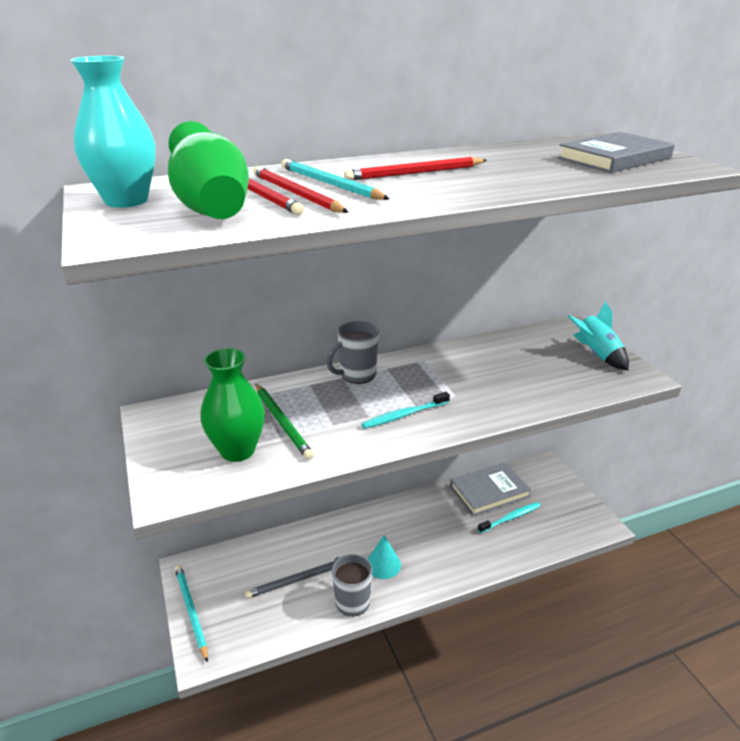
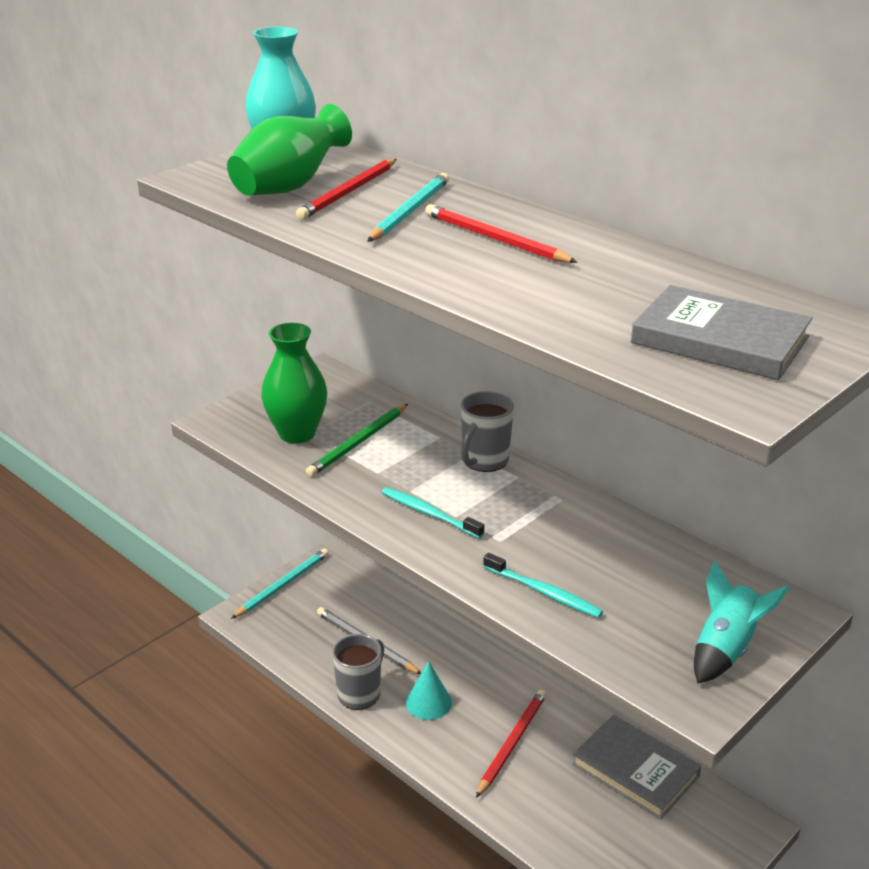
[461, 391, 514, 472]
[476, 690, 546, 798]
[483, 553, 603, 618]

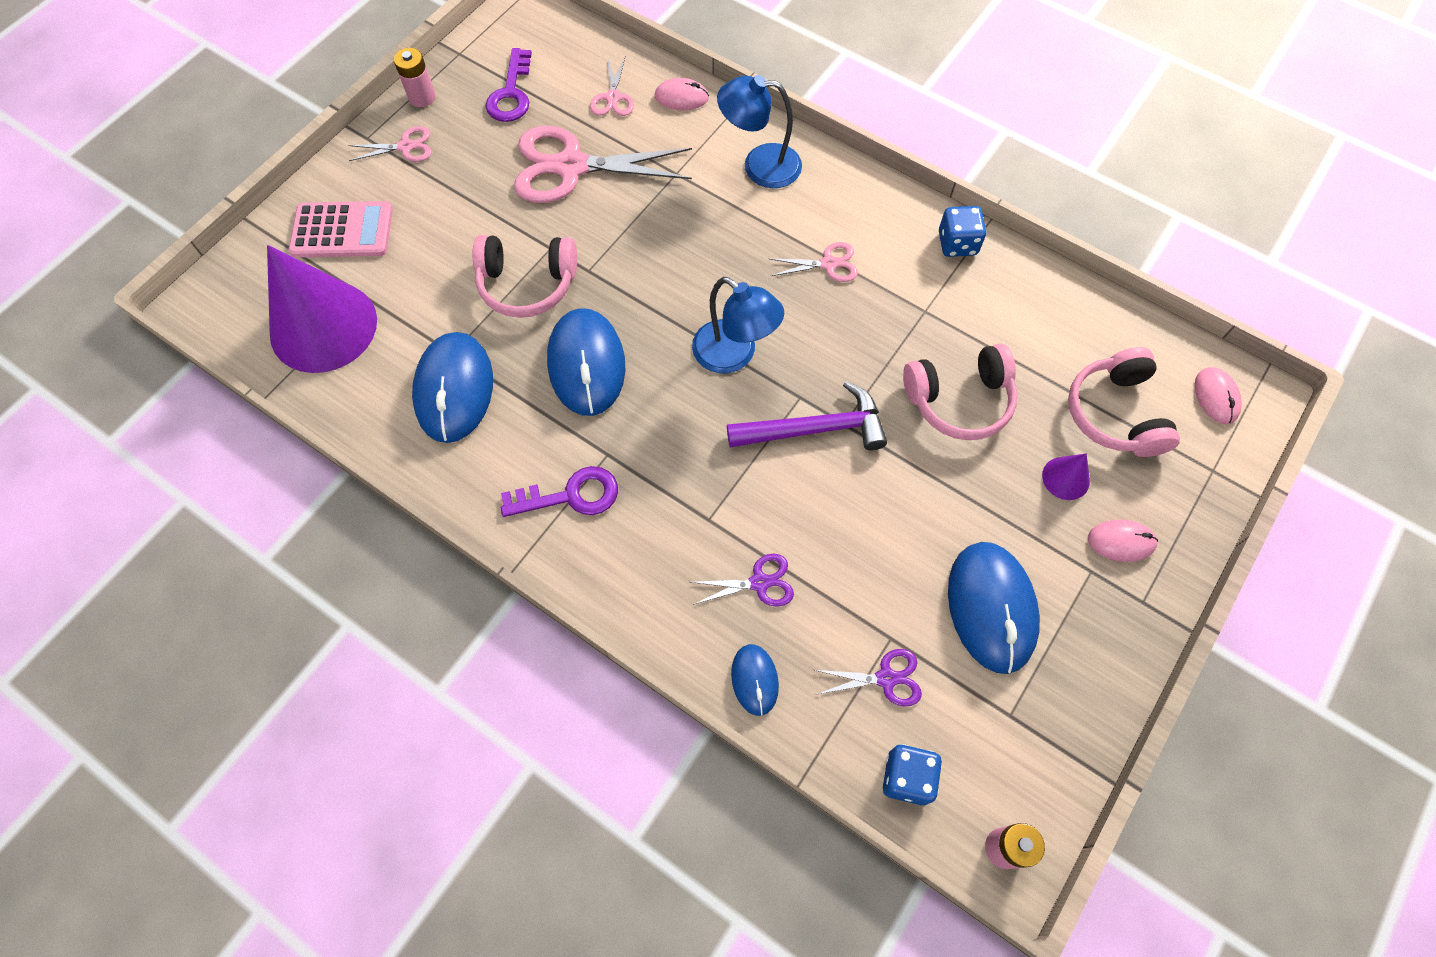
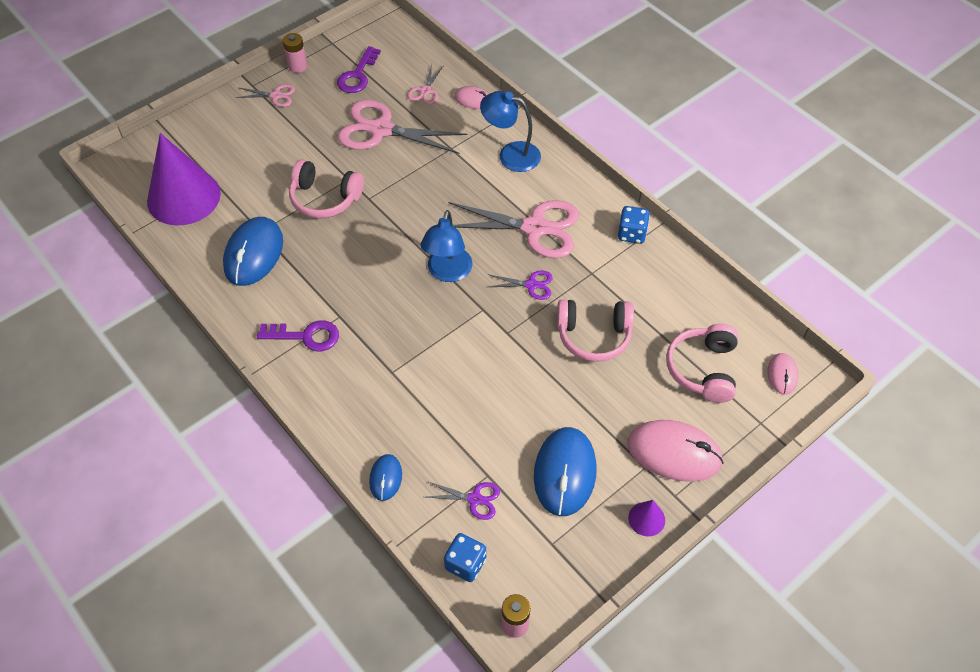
[420, 210, 473, 282]
[448, 200, 579, 258]
[488, 270, 553, 300]
[628, 420, 724, 482]
[628, 500, 665, 536]
[288, 201, 393, 257] (first image)
[547, 308, 625, 416] (first image)
[727, 381, 887, 450] (first image)

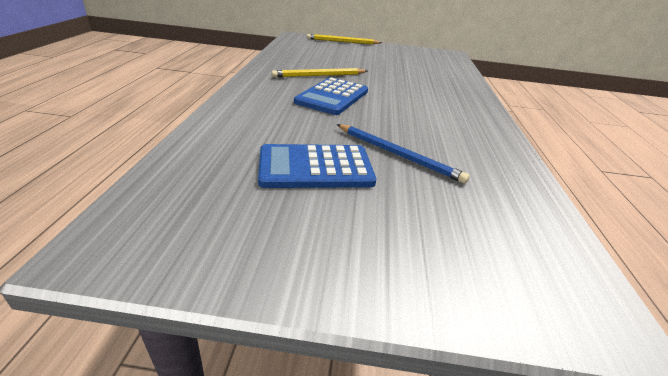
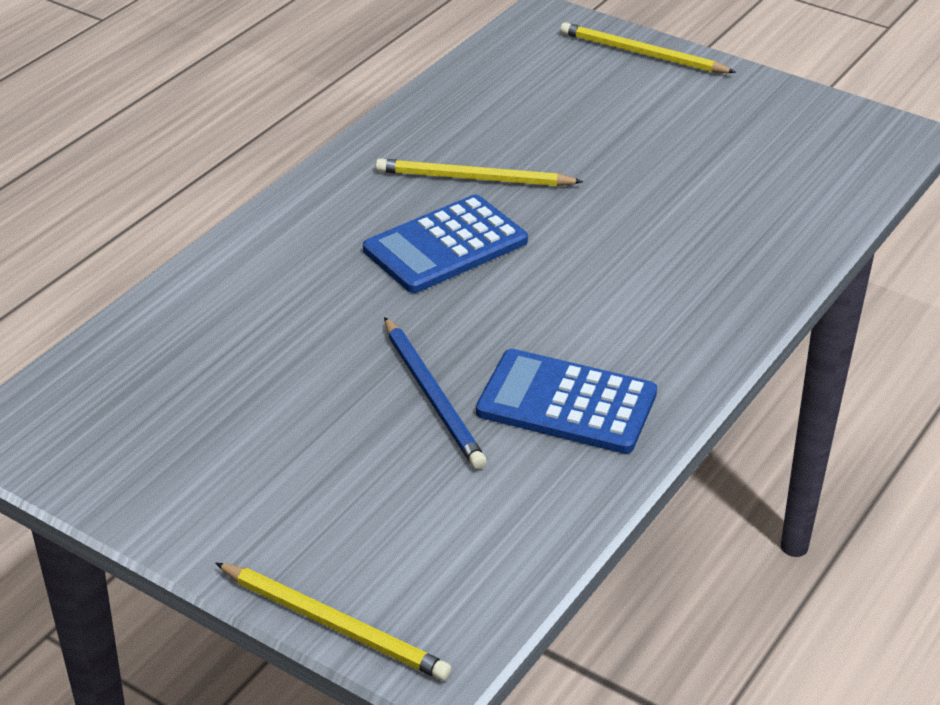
[215, 563, 451, 680]
[476, 349, 657, 454]

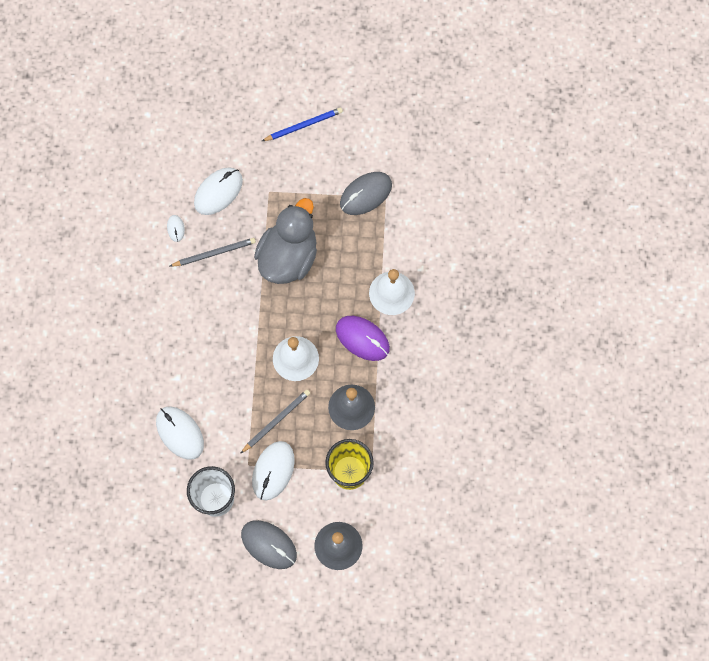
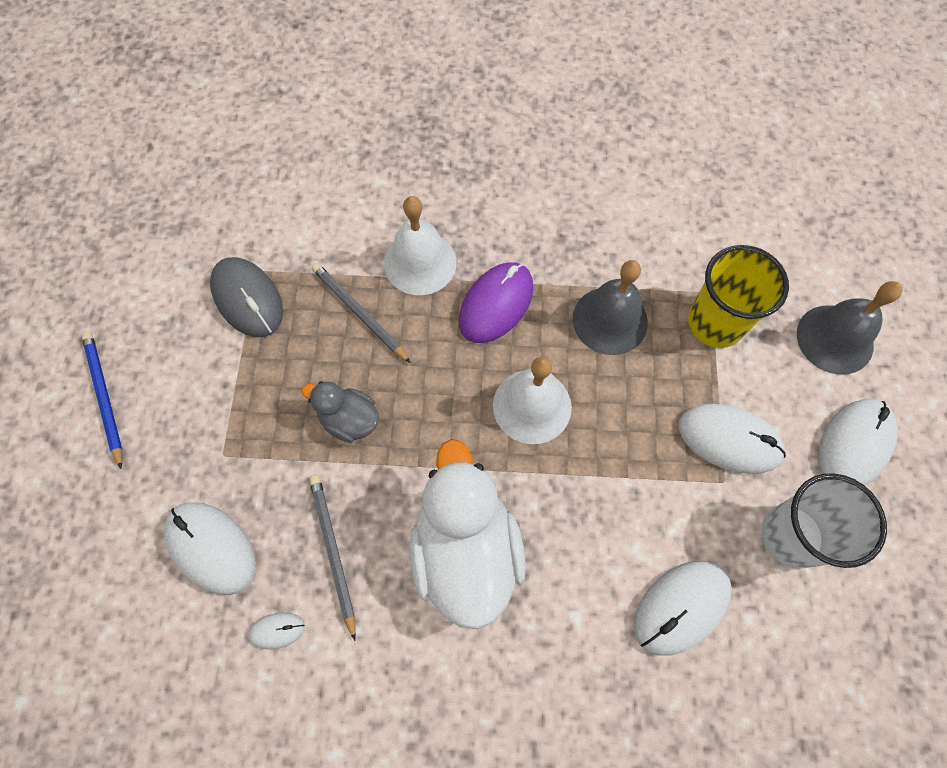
[301, 381, 379, 443]
[312, 263, 411, 363]
[409, 439, 526, 630]
[819, 399, 898, 485]

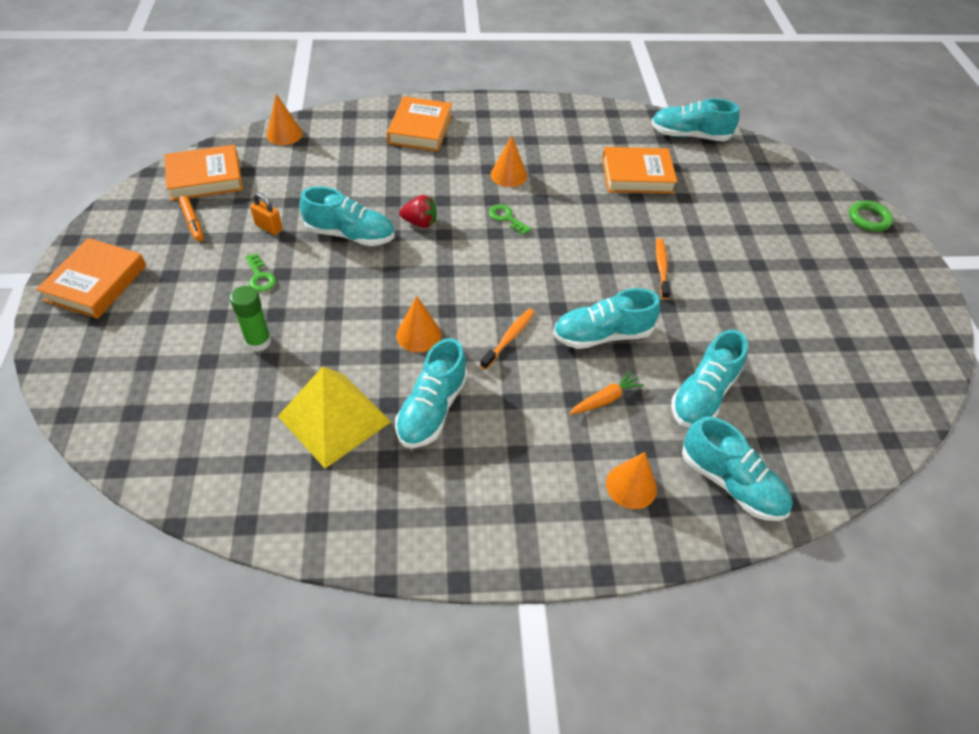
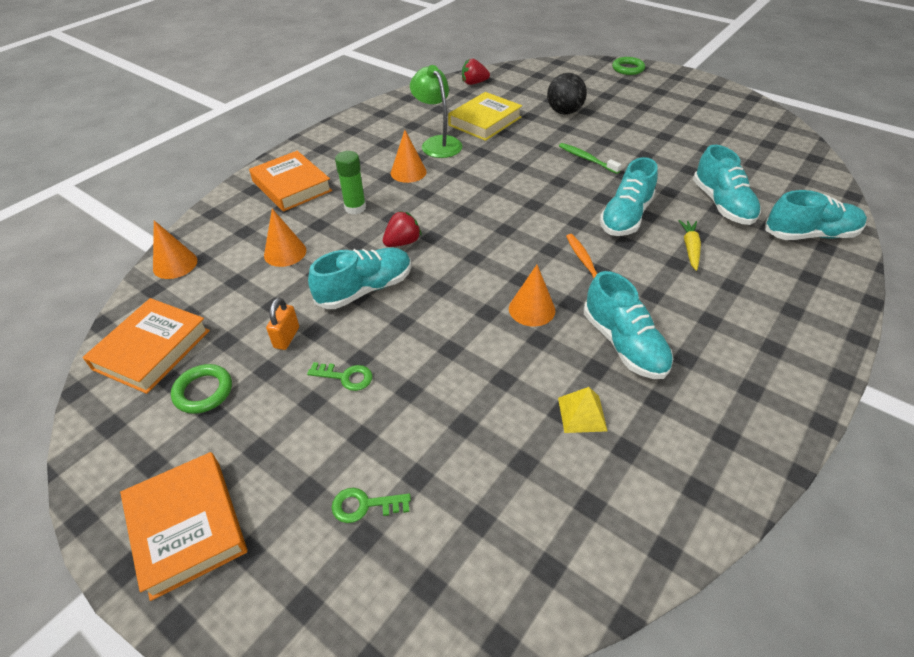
[171, 364, 232, 414]
[264, 209, 306, 267]
[266, 298, 299, 350]
[331, 488, 411, 523]
[335, 151, 366, 214]
[410, 65, 463, 158]
[448, 92, 522, 141]
[462, 59, 490, 85]
[547, 73, 587, 115]
[558, 387, 608, 433]
[559, 143, 622, 174]
[678, 220, 701, 271]

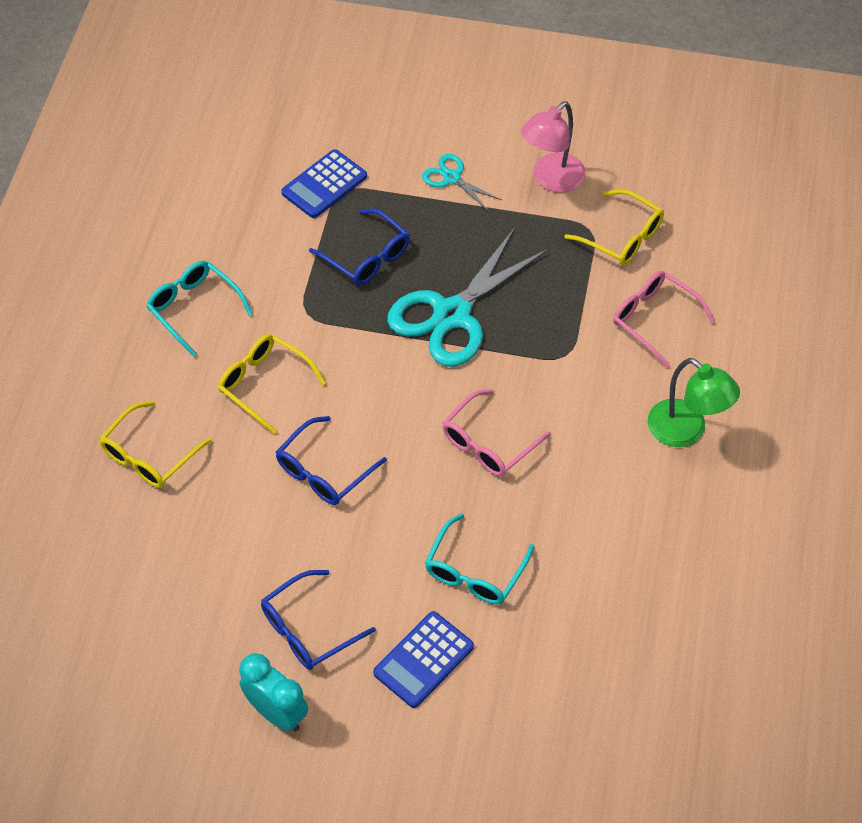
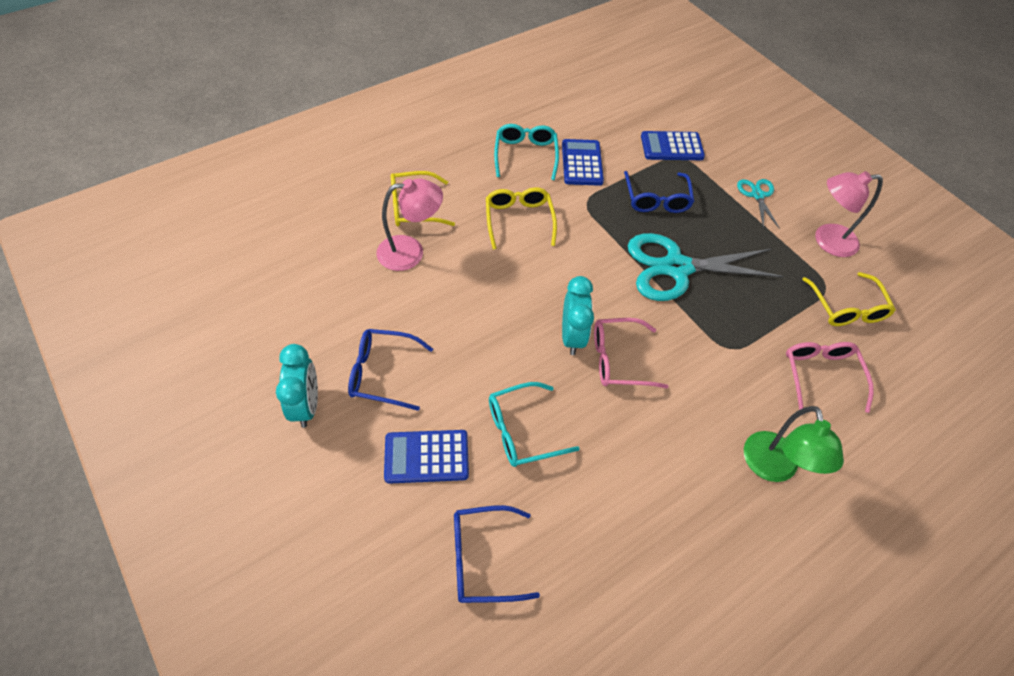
[377, 179, 443, 271]
[454, 505, 540, 603]
[562, 139, 604, 186]
[562, 276, 594, 355]

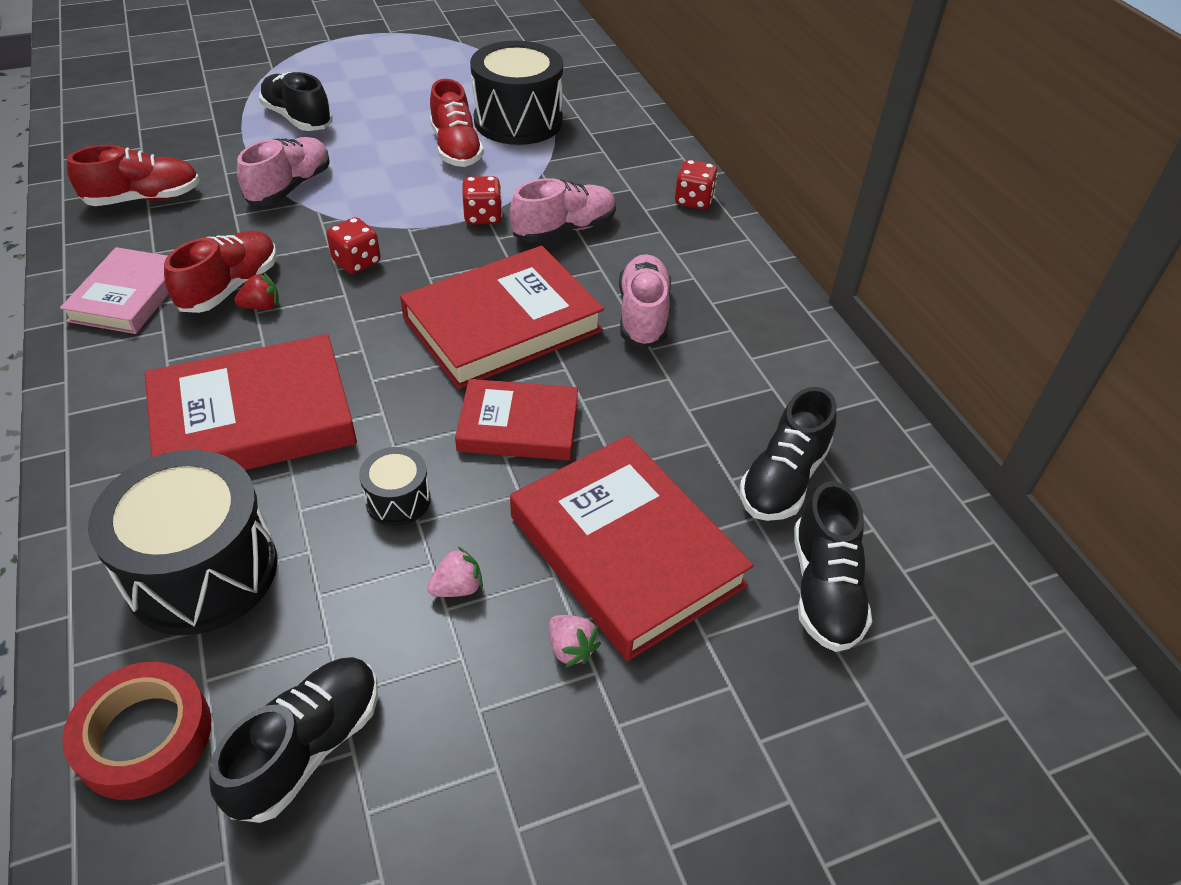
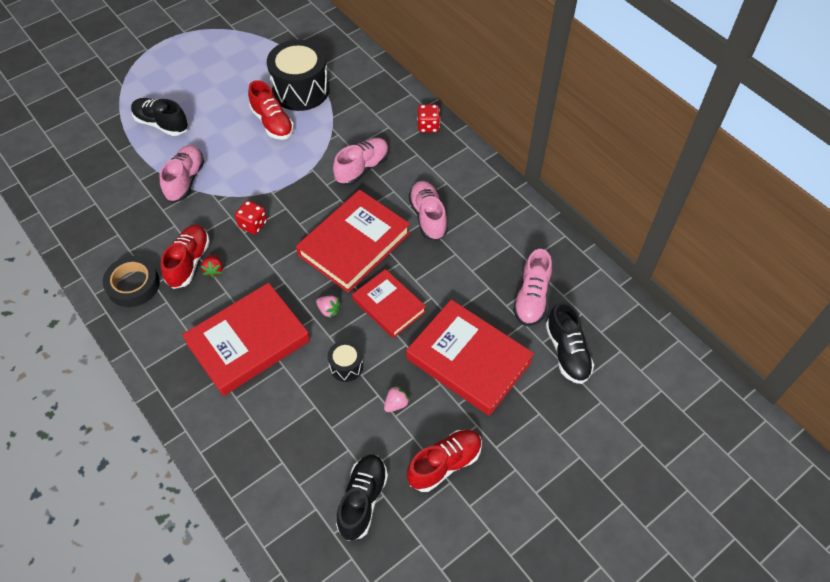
[103, 256, 160, 307]
[201, 254, 223, 278]
[316, 296, 341, 318]
[352, 269, 426, 338]
[407, 430, 482, 492]
[513, 249, 552, 326]
[62, 662, 212, 800] (first image)
[88, 450, 277, 635] (first image)
[463, 176, 502, 225] (first image)

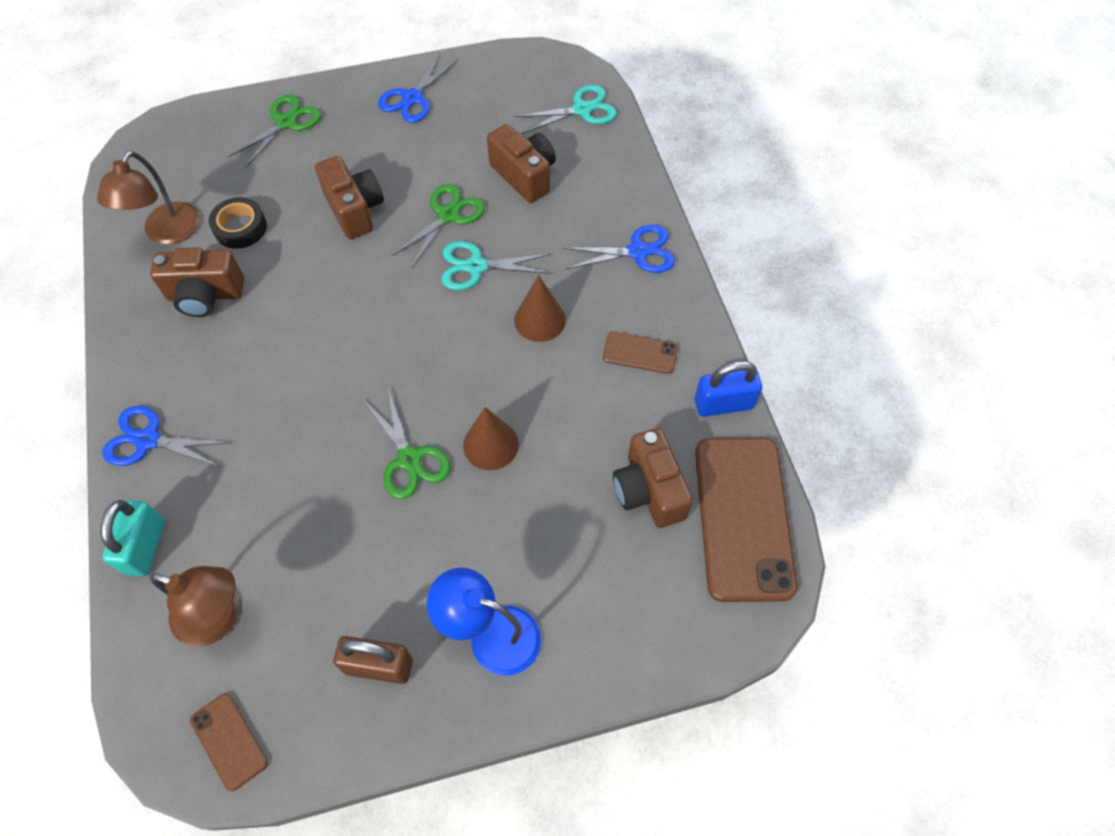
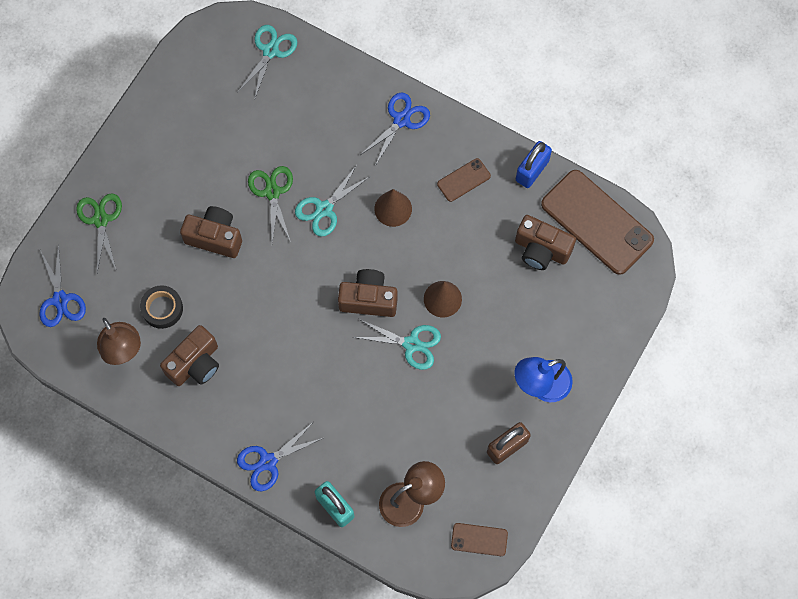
[39, 244, 86, 327]
[338, 269, 397, 317]
[353, 319, 441, 370]

